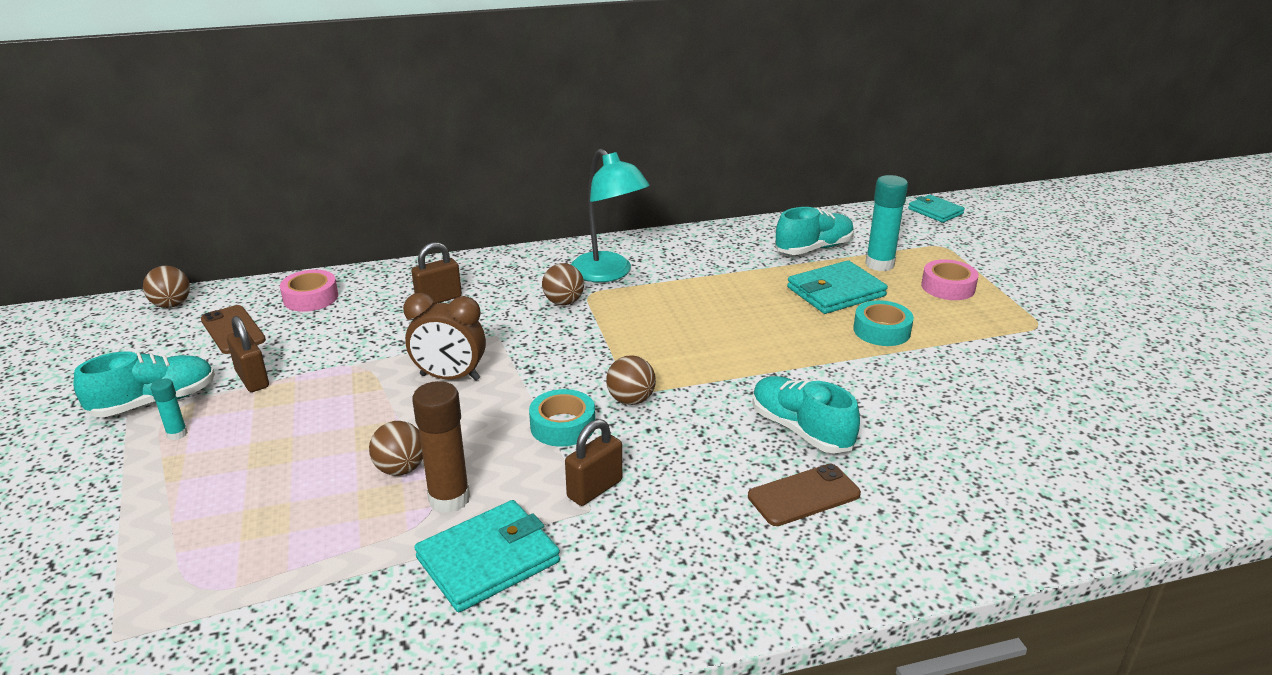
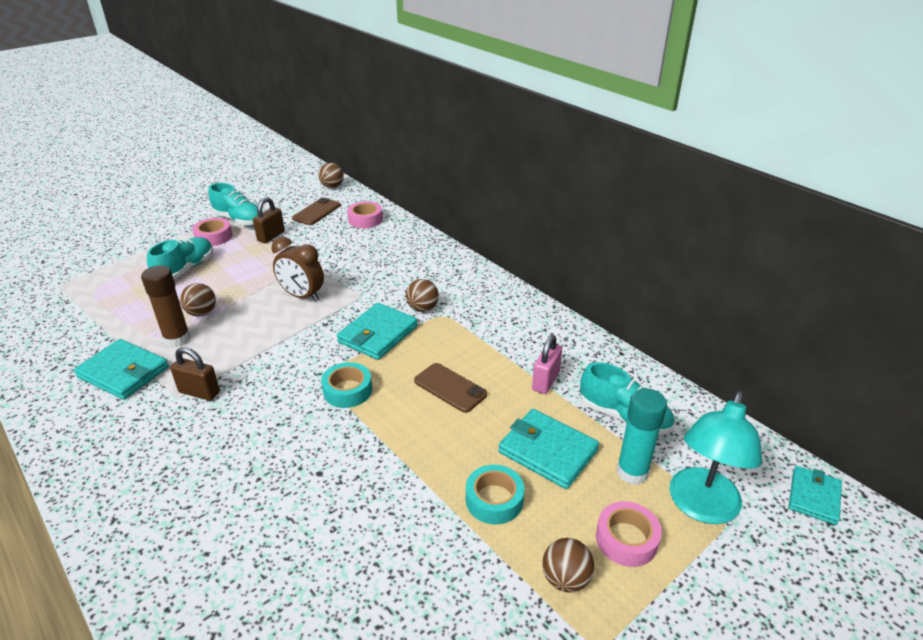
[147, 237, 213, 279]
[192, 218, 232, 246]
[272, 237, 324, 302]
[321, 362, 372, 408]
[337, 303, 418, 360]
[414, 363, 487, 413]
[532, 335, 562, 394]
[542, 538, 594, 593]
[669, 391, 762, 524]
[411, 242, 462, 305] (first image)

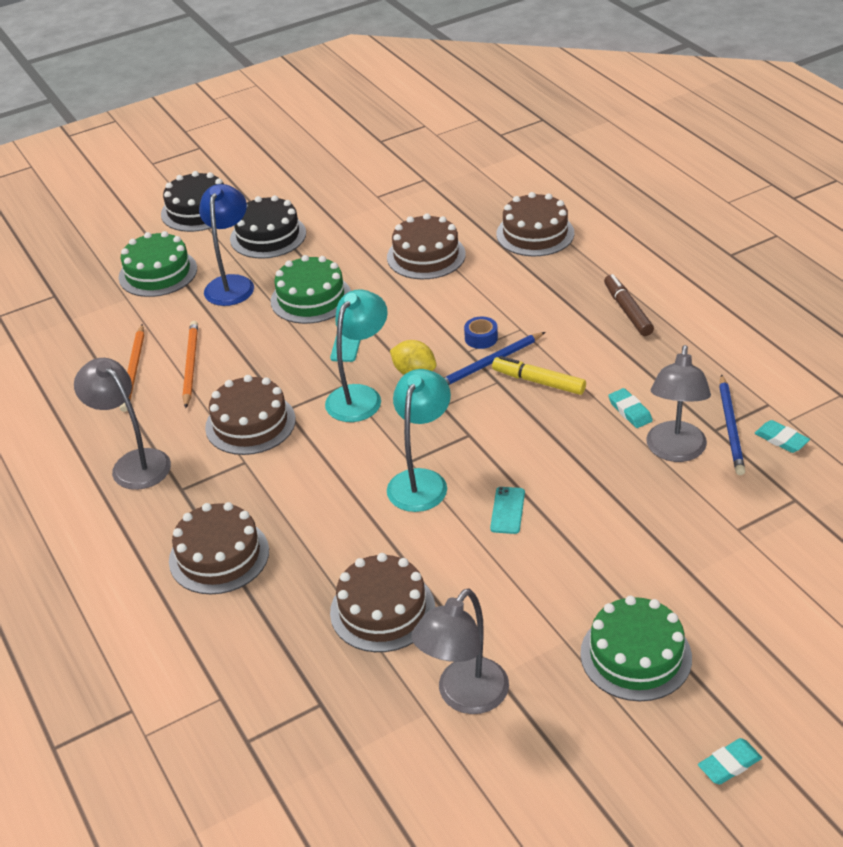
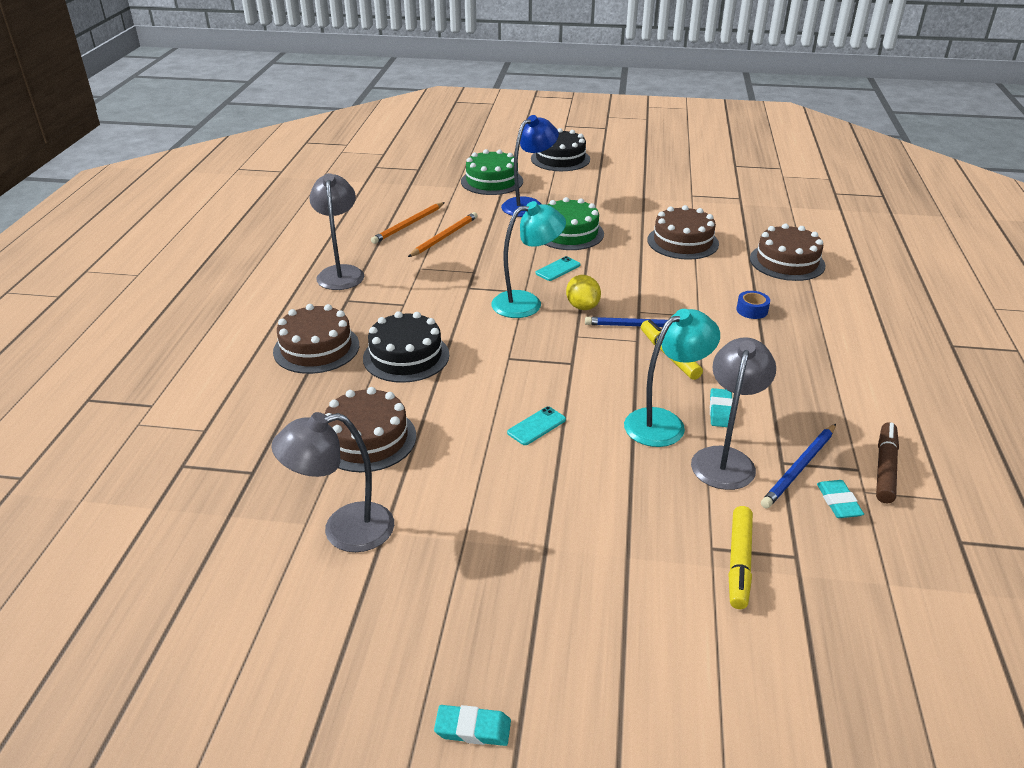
[363, 311, 449, 383]
[624, 309, 720, 447]
[691, 337, 776, 490]
[728, 506, 753, 609]
[736, 291, 770, 319]
[876, 422, 899, 503]
[205, 375, 296, 455] (first image)
[580, 596, 692, 701] (first image)

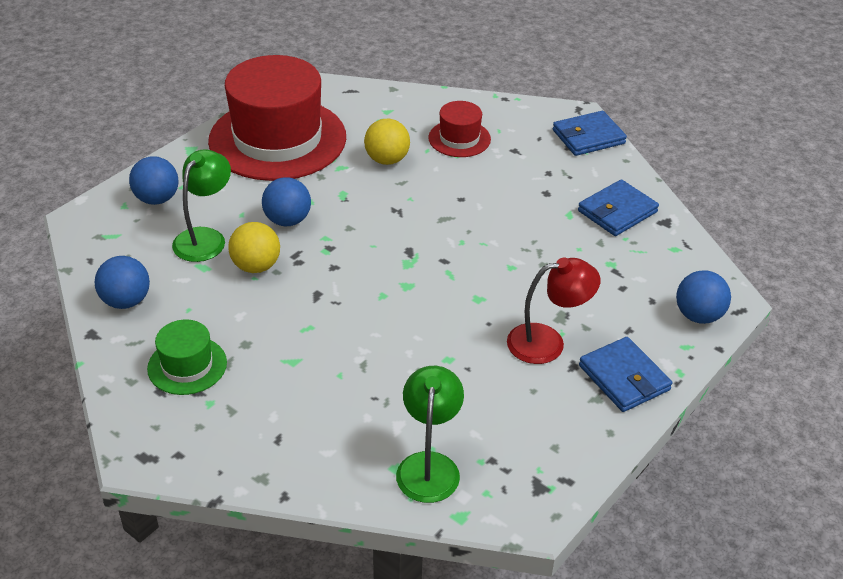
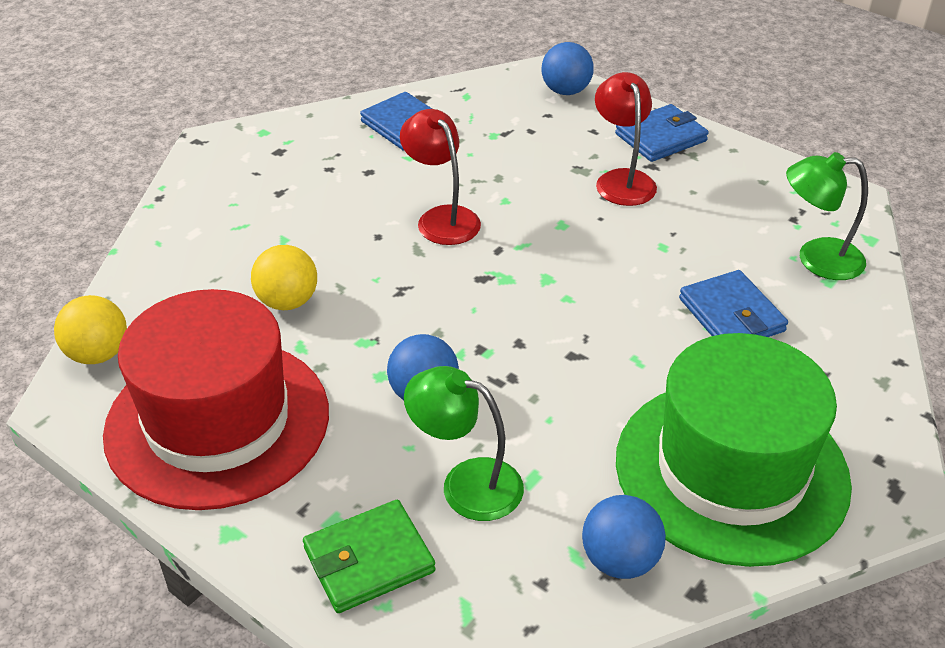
[54, 295, 127, 364]
[303, 500, 436, 613]
[400, 109, 481, 245]
[616, 333, 852, 567]
[679, 270, 788, 337]
[428, 101, 491, 157] (first image)

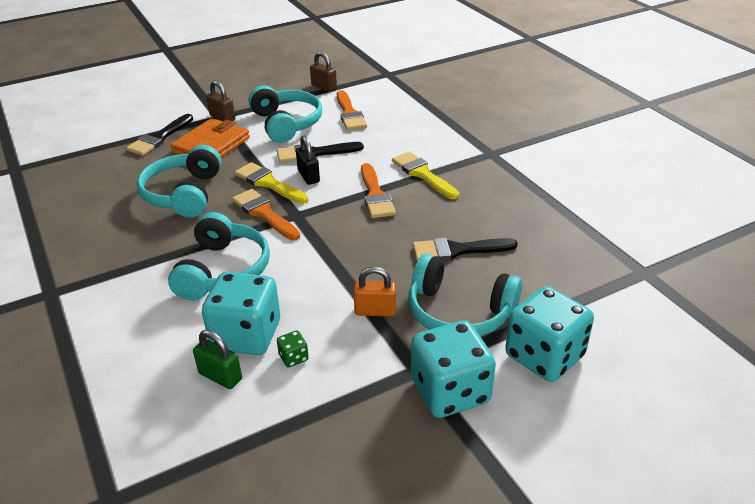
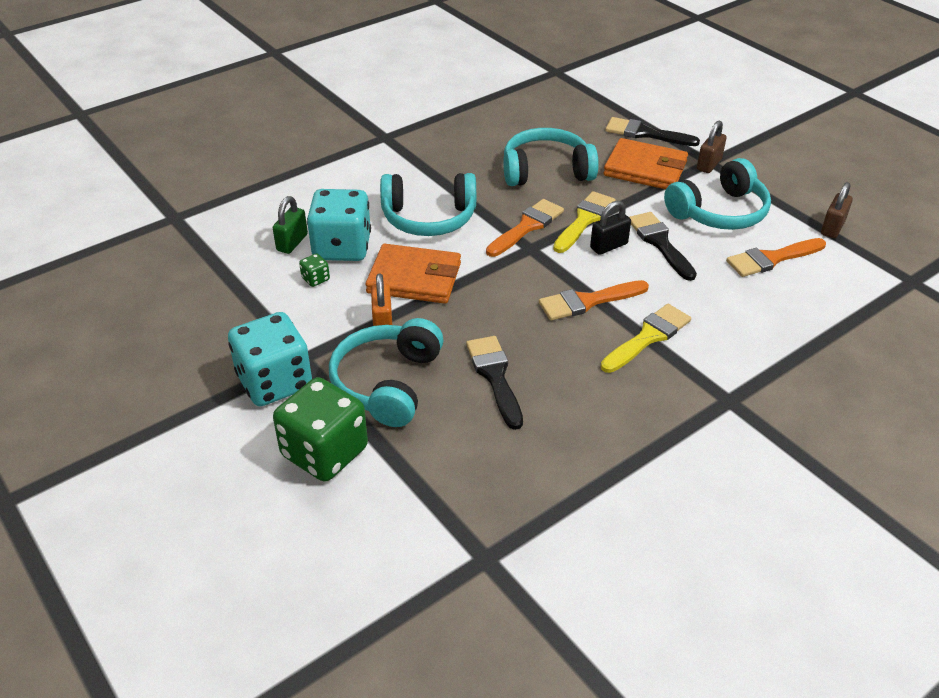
[273, 377, 368, 482]
[366, 244, 461, 304]

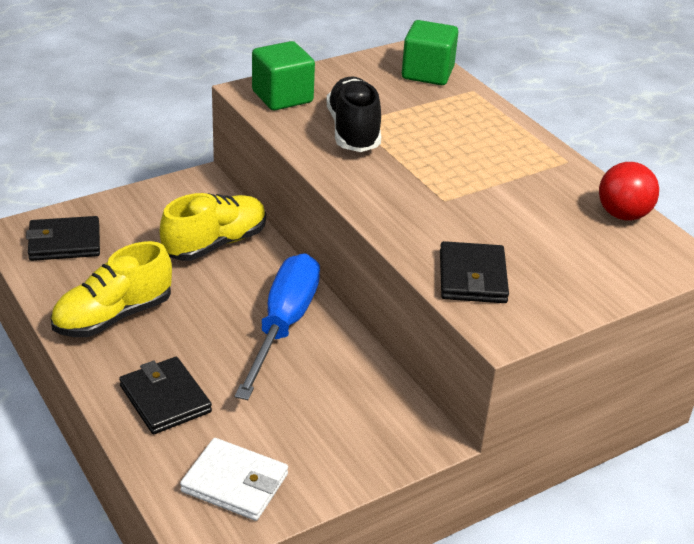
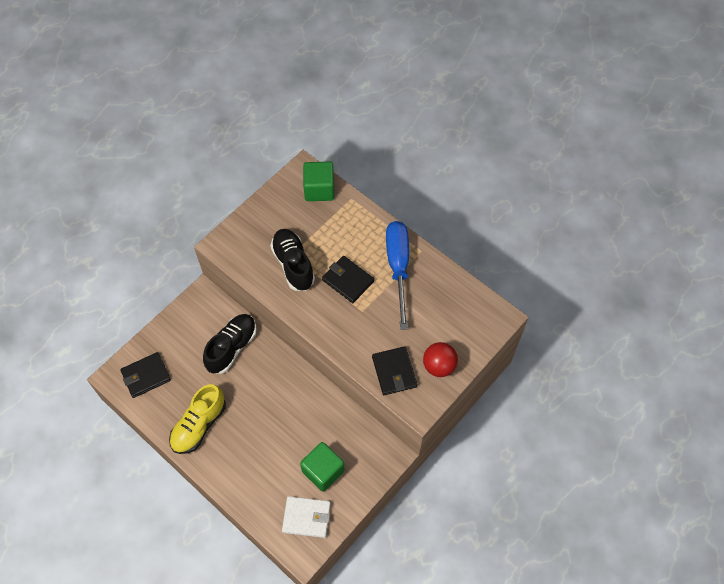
[203, 314, 257, 374]
[300, 442, 344, 492]
[322, 256, 374, 303]
[386, 221, 409, 330]
[423, 342, 458, 377]

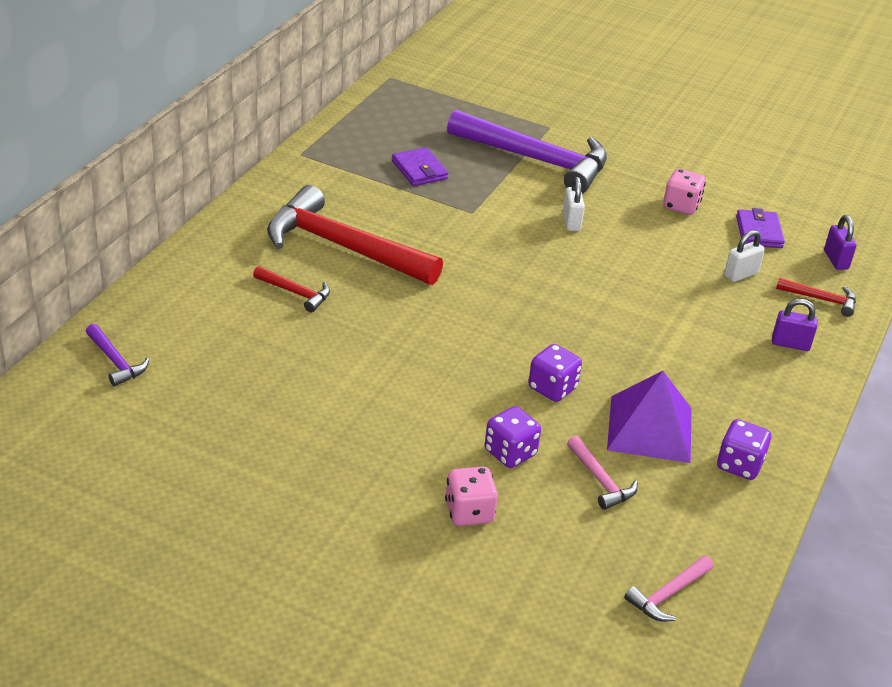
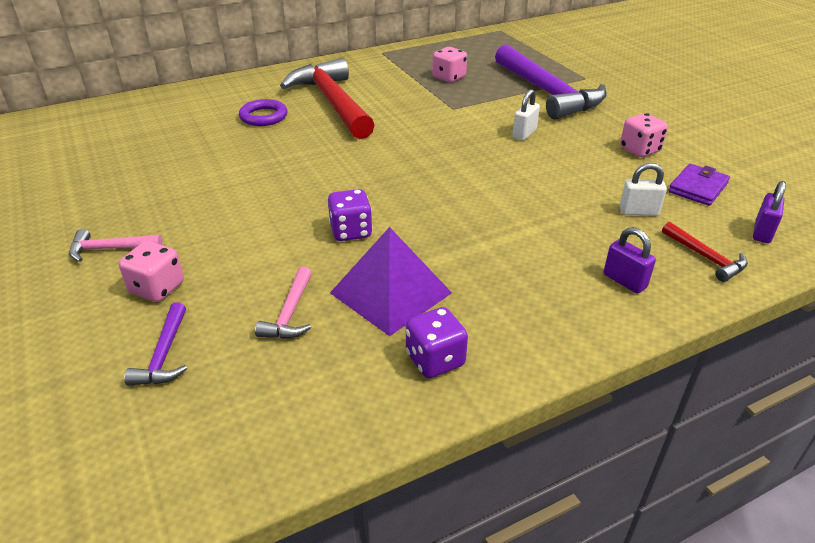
[69, 229, 162, 262]
[124, 303, 188, 386]
[239, 99, 287, 126]
[433, 47, 467, 83]
[485, 406, 541, 468] (first image)

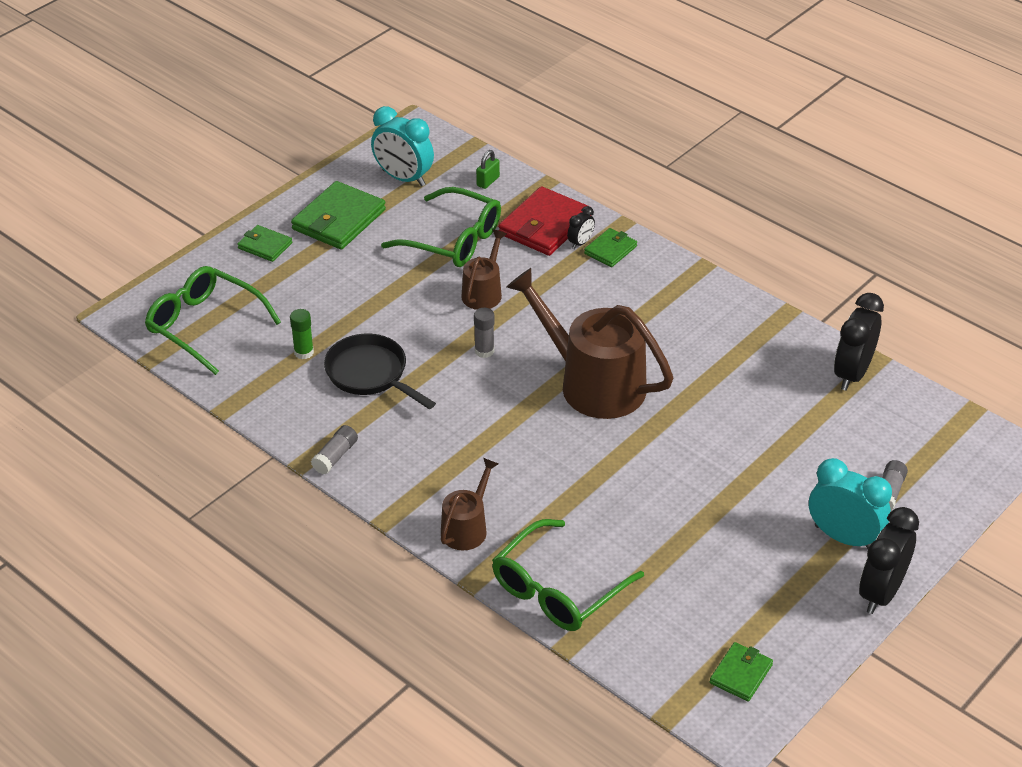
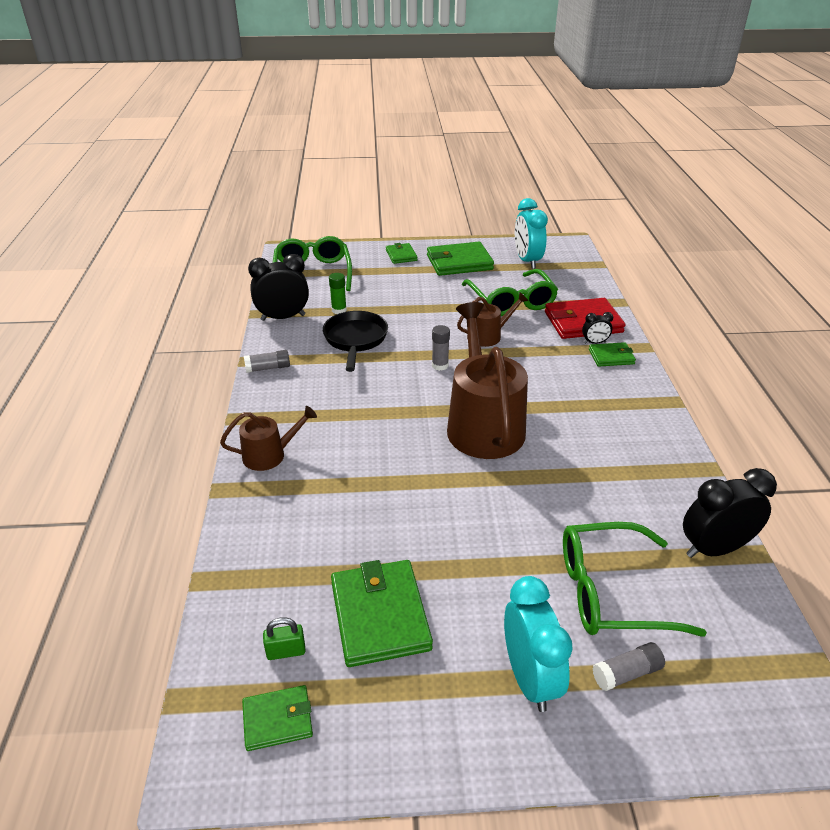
[248, 254, 309, 321]
[263, 617, 305, 660]
[331, 560, 433, 667]
[563, 522, 707, 637]

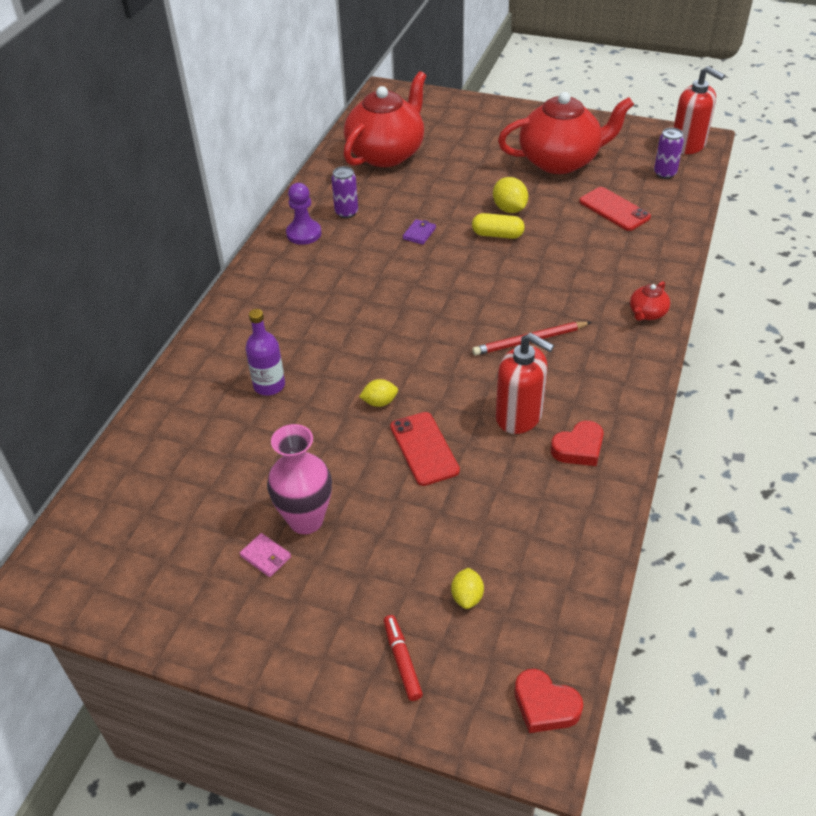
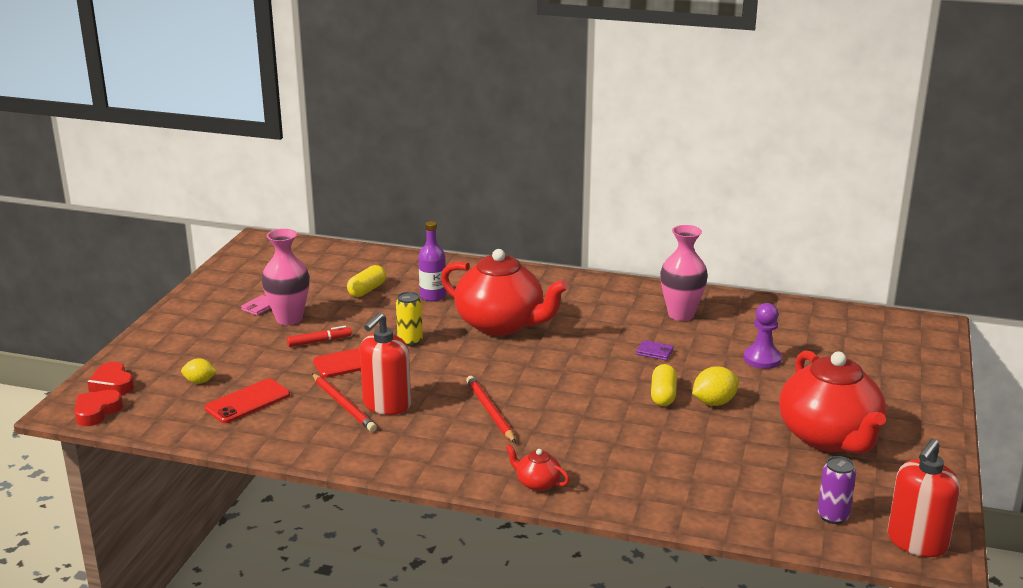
[87, 362, 134, 395]
[205, 379, 290, 423]
[287, 326, 352, 347]
[312, 373, 377, 432]
[347, 265, 386, 297]
[396, 292, 423, 346]
[441, 249, 569, 336]
[660, 225, 708, 321]
[744, 303, 782, 369]

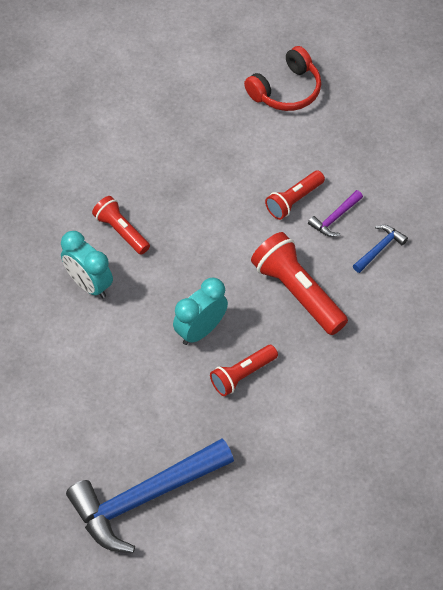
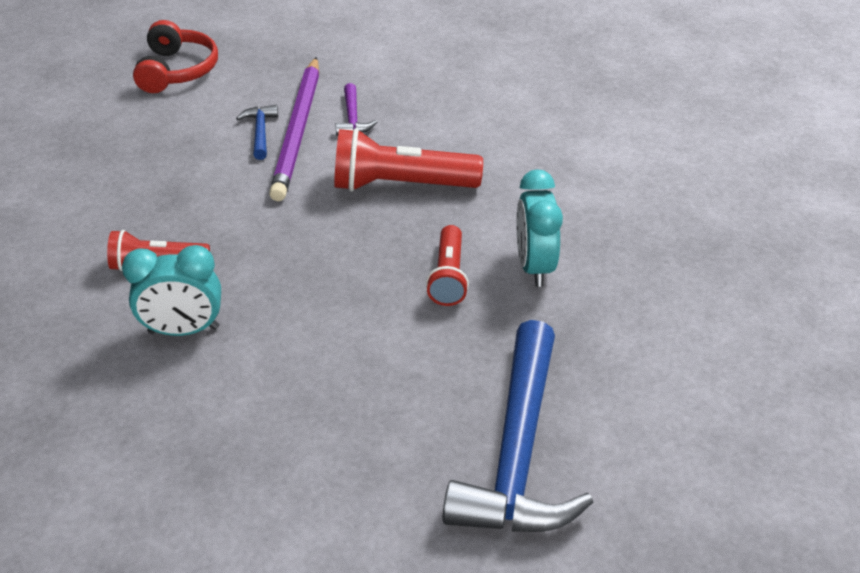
[236, 105, 278, 160]
[269, 57, 319, 201]
[517, 169, 563, 287]

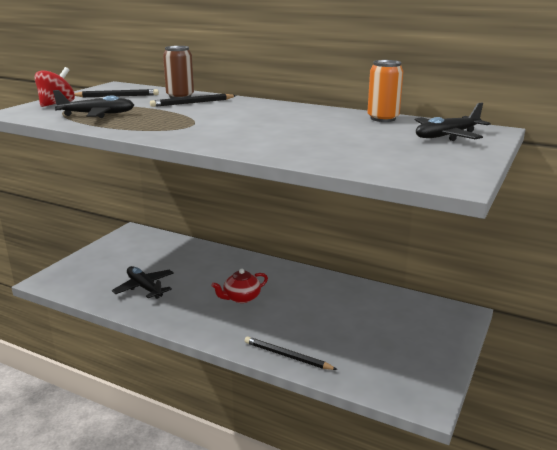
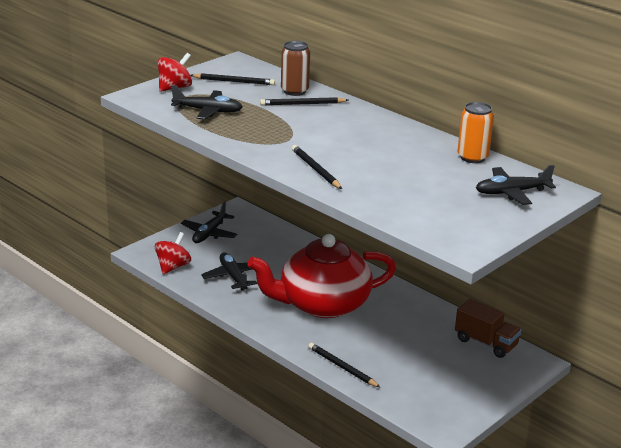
[155, 232, 191, 274]
[181, 202, 238, 243]
[247, 234, 396, 318]
[292, 145, 342, 189]
[455, 299, 522, 358]

